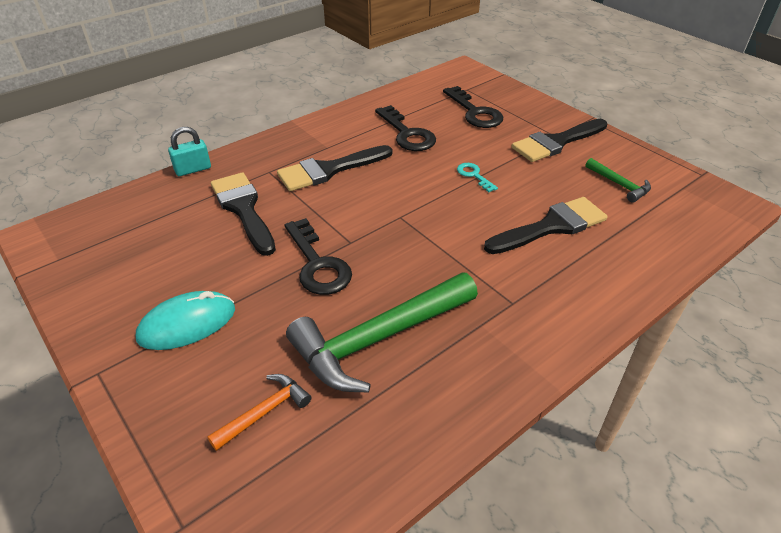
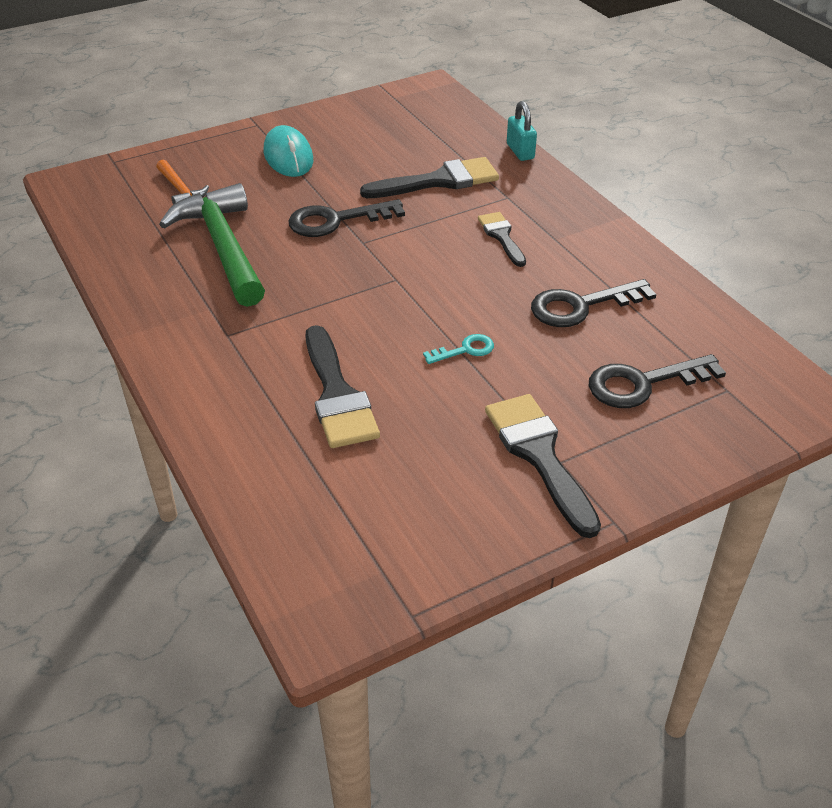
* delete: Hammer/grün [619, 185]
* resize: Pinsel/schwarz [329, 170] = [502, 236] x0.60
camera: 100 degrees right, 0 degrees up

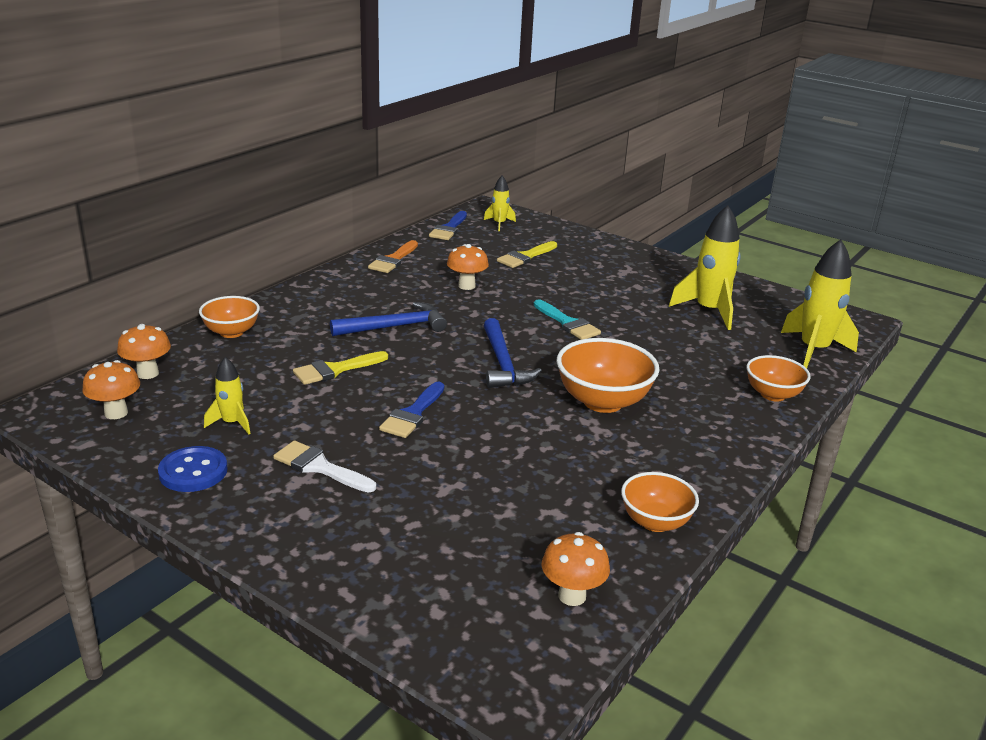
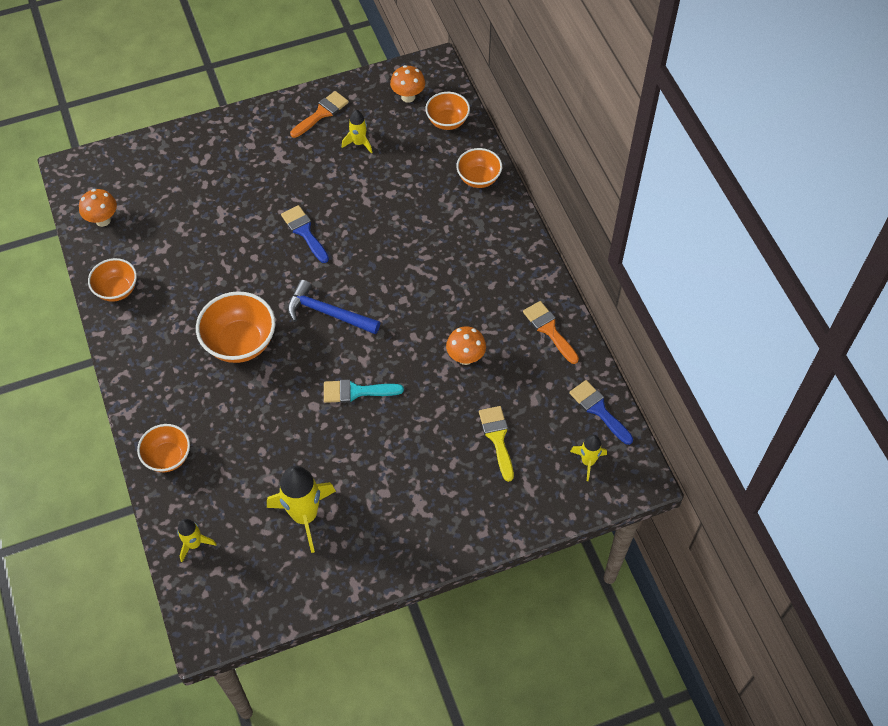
* delete: Pinsel/weiß [319, 467]
* delete: Pinsel/gelb [335, 370]
* delete: Hammer/blau [395, 327]
* replace: Pilz/orange [148, 373] to Schüssel/orange [447, 121]
* replace: Knopf/blau [193, 471] to Pinsel/orange [321, 113]
* resize: Rakete/gelb [813, 350] = [194, 544] x0.54
camera: 125 degrees right, 30 degrees up

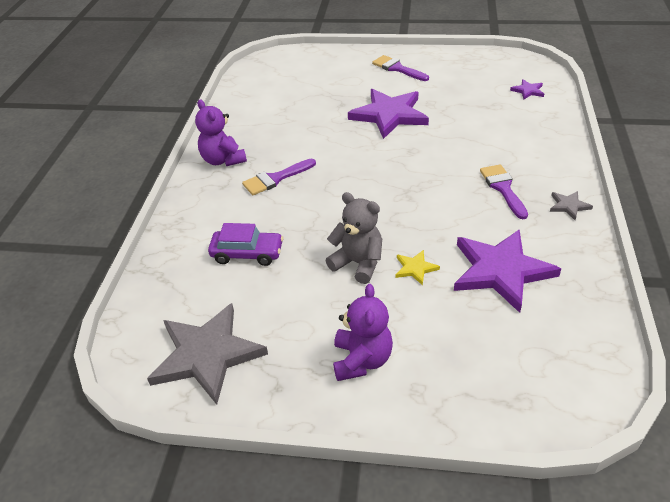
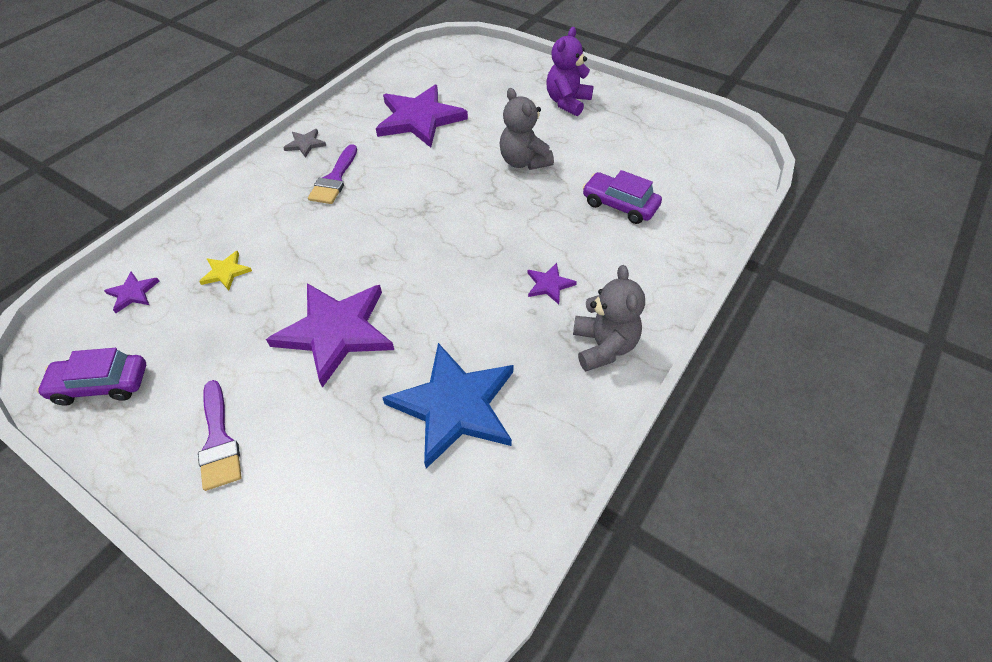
* delete: Stern/grau [207, 354]
* insert: Auto/lila [101, 385]
* insert: Stern/blau [454, 406]
* move: Stern/gelb [415, 268] to [226, 272]
* replace: Pinsel/lila [275, 179] to Stern/lila [549, 284]
* recolor: Teddybär/lila [223, 160] to Teddybär/grau [603, 346]
camera: 155 degrees left, 10 degrees up

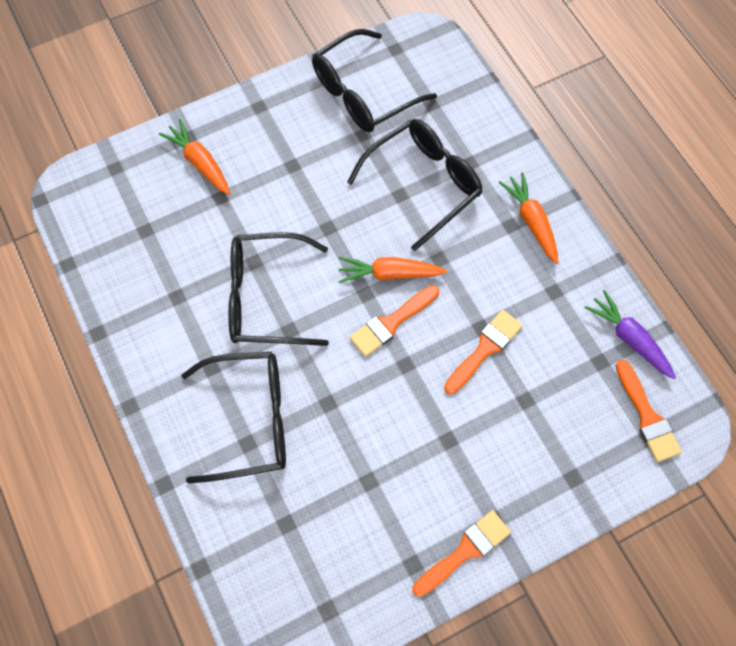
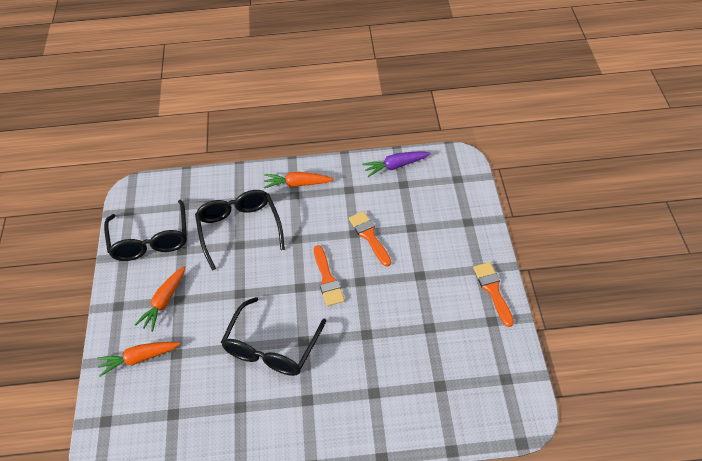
* delete: Brille/schwarz [249, 420]
* delete: Pinsel/orange [647, 416]
* move: Karotte/orange [389, 273] to [164, 302]
camera: 65 degrees left, 15 degrees down

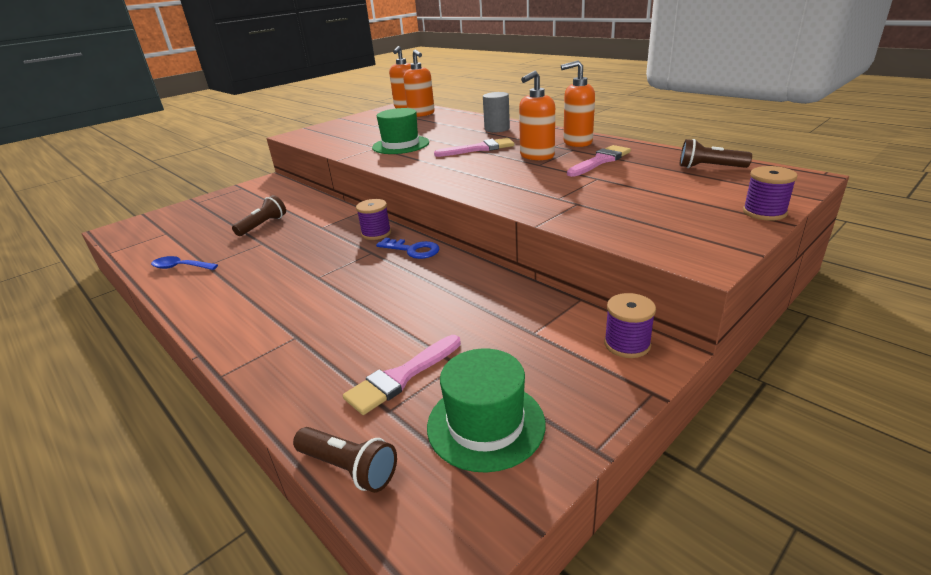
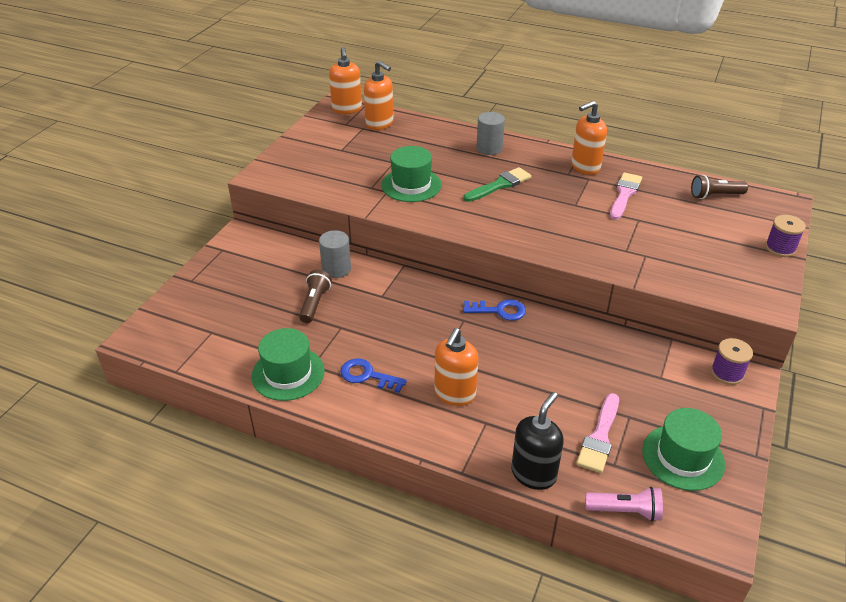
* delete: Garnrolle/lila [376, 233]
* insert: Vollzylinder/grau [336, 269]
* insert: Schlüssel/blau [367, 375]
* insert: Seifenspender/schwarz [533, 474]
* move: Seifenspender/orange [536, 156] to [454, 394]
* replace: Löffel/blau [181, 267] to Hut/grün [288, 373]
* recolor: Taschenlampe/braun [349, 468] to Taschenlampe/rosa [625, 511]
* recolor: Pinsel/rosa [479, 149] to Pinsel/grün [499, 185]
camera: 25 degrees left, 10 degrees up

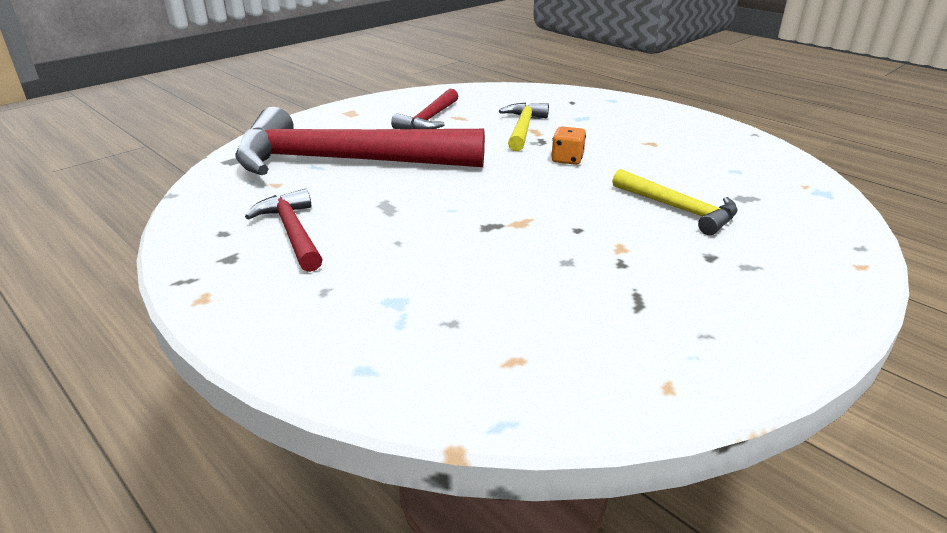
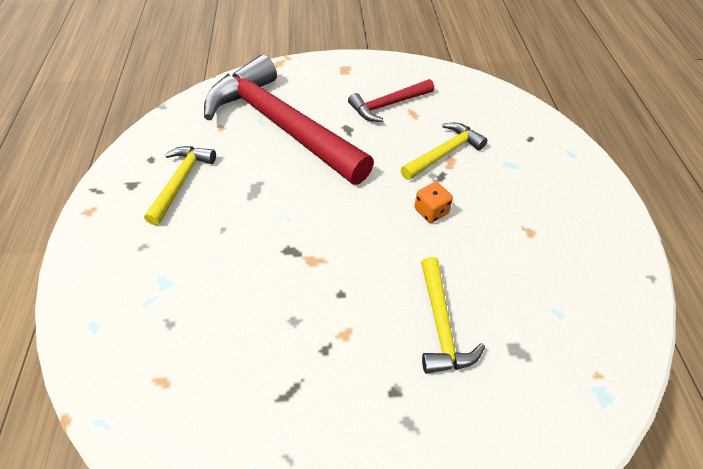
* recolor: Hammer/rot [292, 232] to Hammer/gelb [181, 181]
camera: 40 degrees right, 20 degrees up

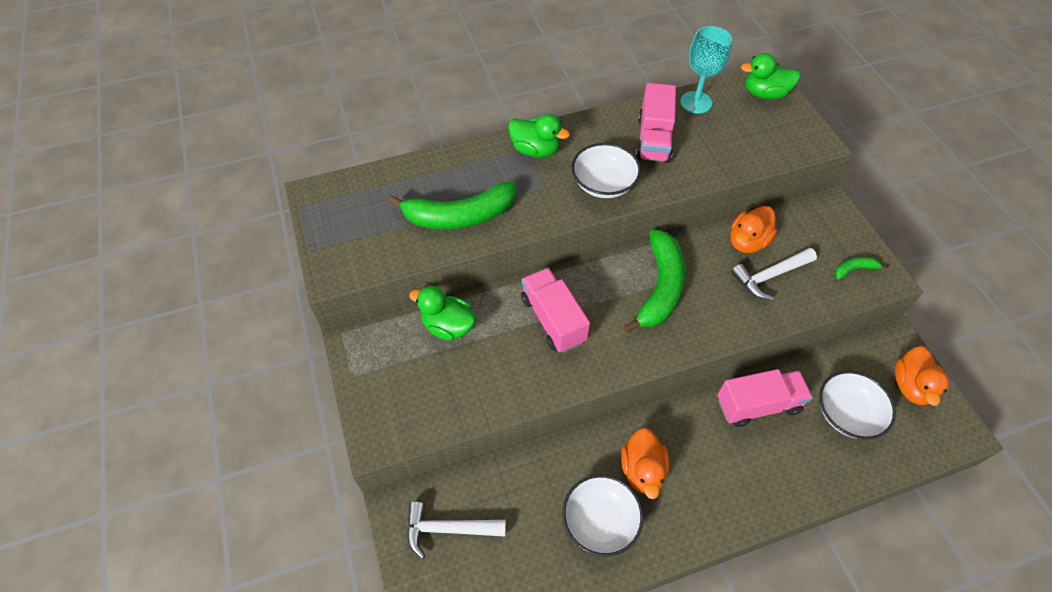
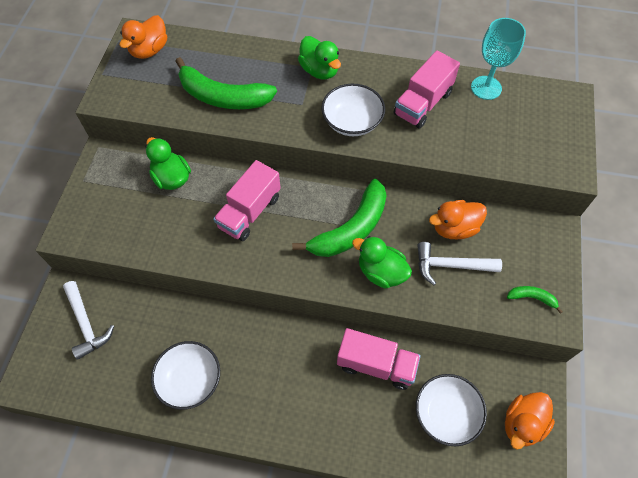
* move: Ente/orange [642, 470] to [149, 50]
* move: Ente/grün [765, 94] to [381, 272]
* rotate: Hammer/weiß [448, 529] = [86, 324] 150 degrees counterclockwise
* rotate: Lastwagen/rosa [553, 320] = [249, 212] 150 degrees counterclockwise
camera: 30 degrees right, 5 degrees up

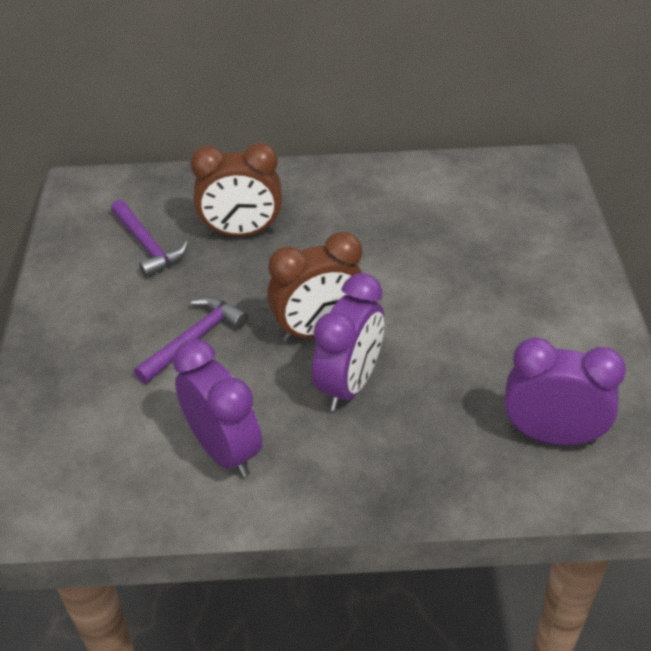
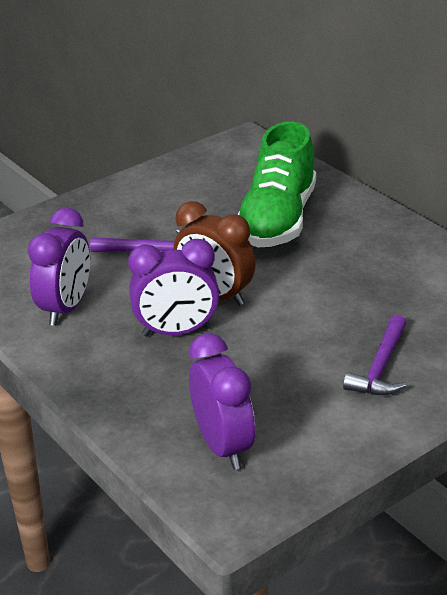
* move: Hammer/lila [147, 245] to [381, 367]
* replace: Wecker/braun [242, 232] to Schuh/grün [278, 220]
camera: 55 degrees right, 10 degrees down

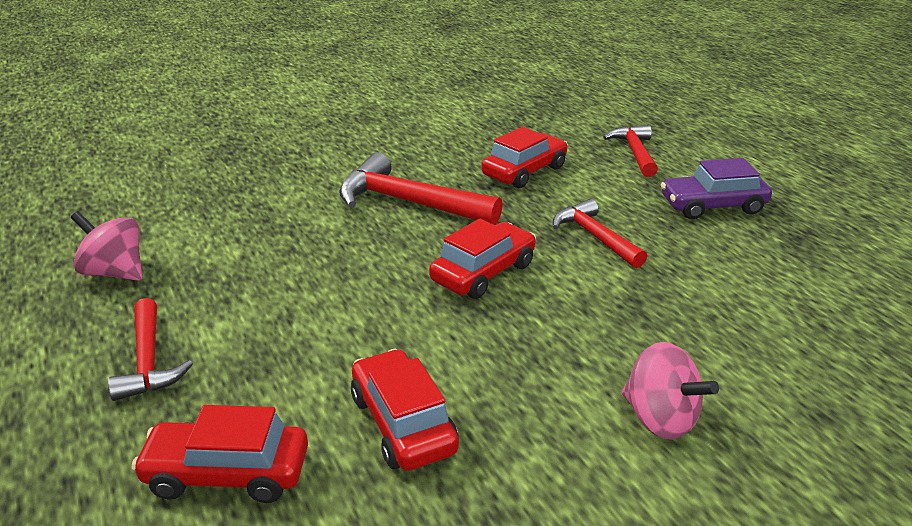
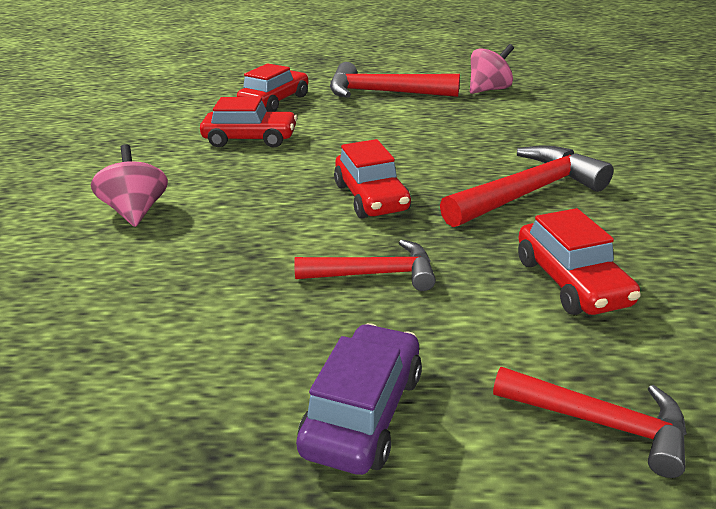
* rotate: Kreisel/rosa [660, 418] = [136, 211] 90 degrees clockwise
* resize: Hammer/rot [148, 361] = [383, 93] x1.60
camera: 120 degrees right, 0 degrees up

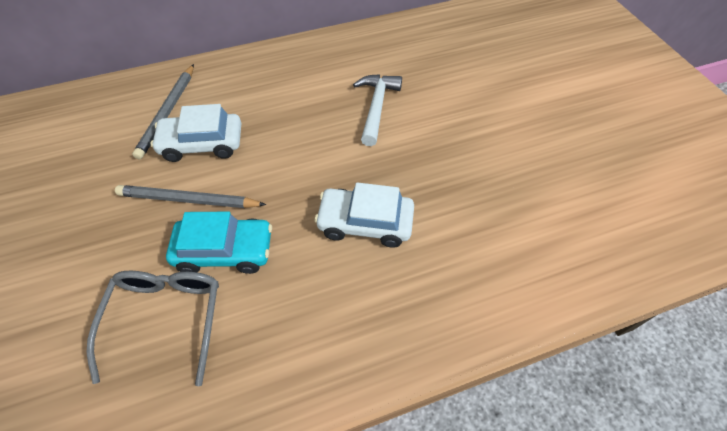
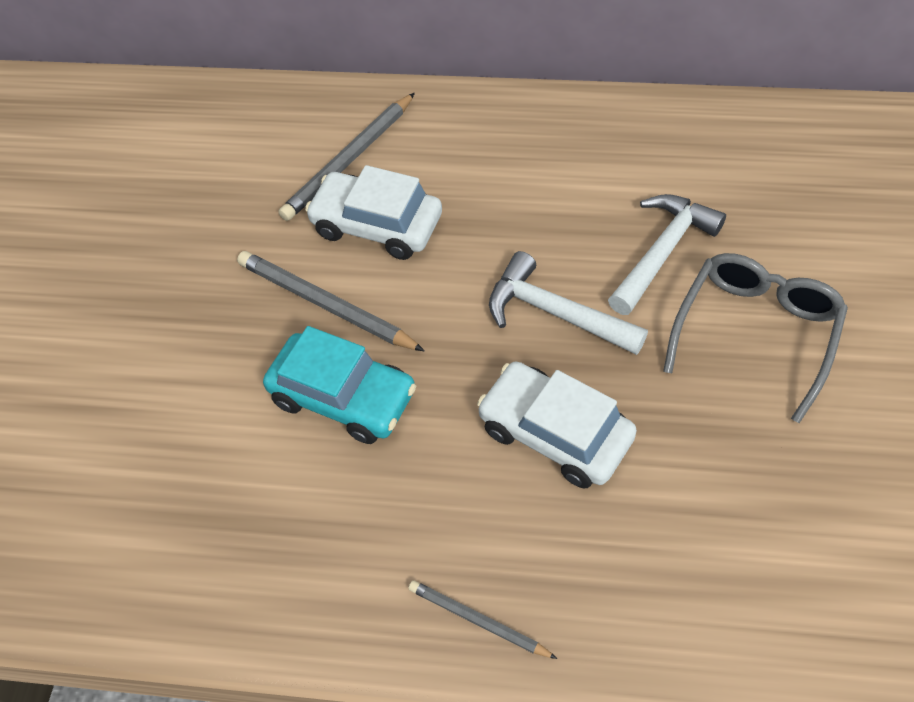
* insert: Bleistift/grau [478, 621]
* insert: Hammer/weiß [554, 313]
* move: Brille/grau [166, 320] to [755, 334]
camera: 30 degrees right, 0 degrees up

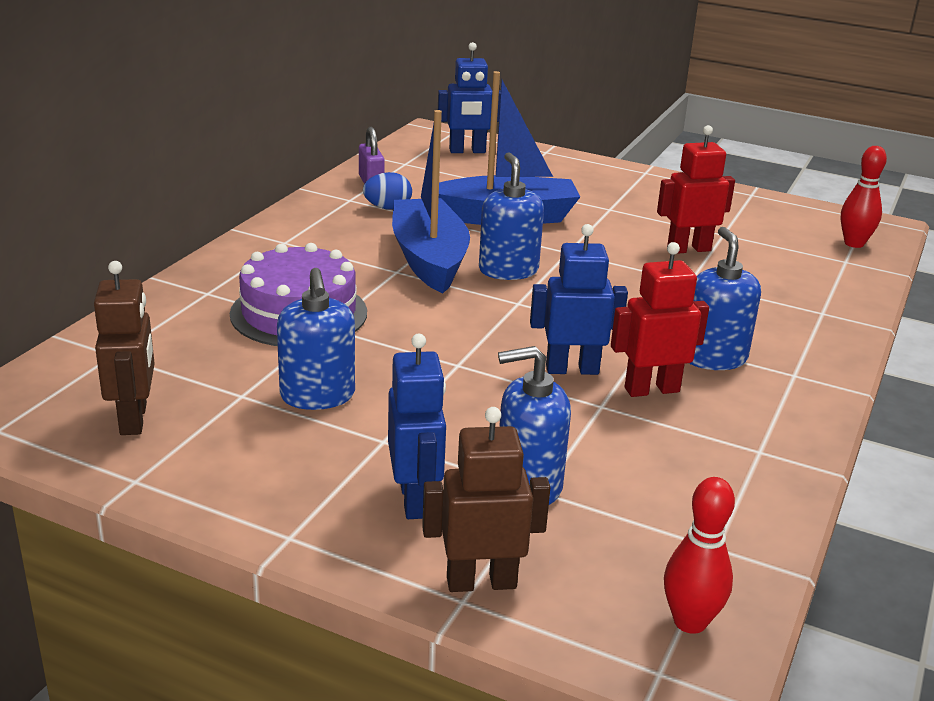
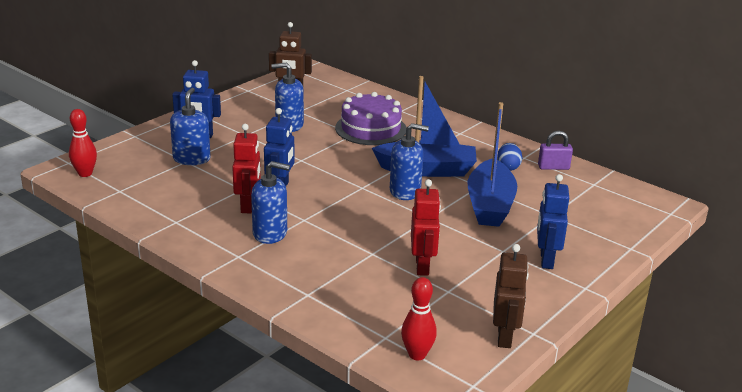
* move: Roboter/braun [481, 582] to [505, 337]
* move: Roboter/blau [467, 151] to [546, 260]
camera: 105 degrees right, 0 degrees up

